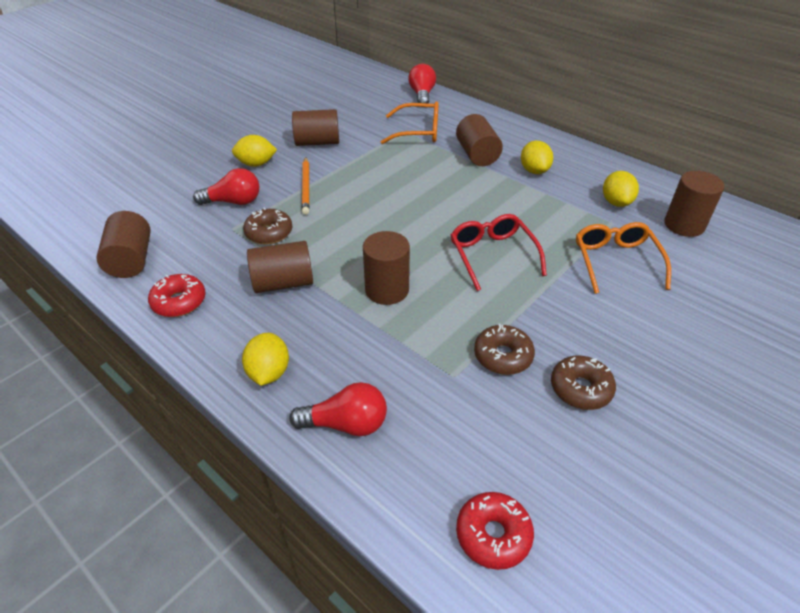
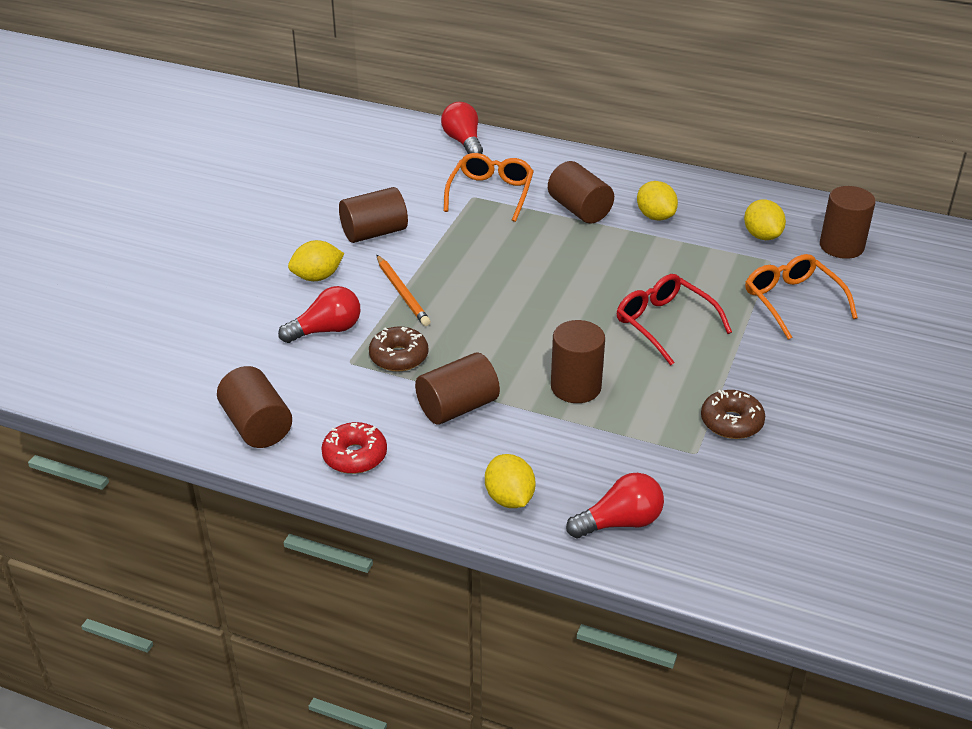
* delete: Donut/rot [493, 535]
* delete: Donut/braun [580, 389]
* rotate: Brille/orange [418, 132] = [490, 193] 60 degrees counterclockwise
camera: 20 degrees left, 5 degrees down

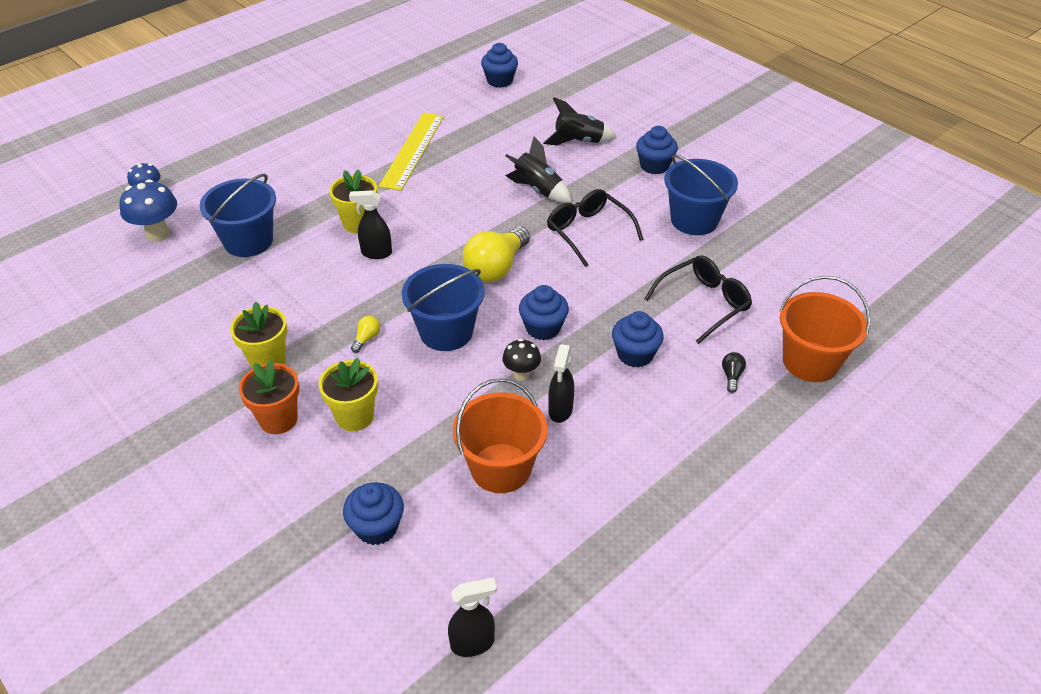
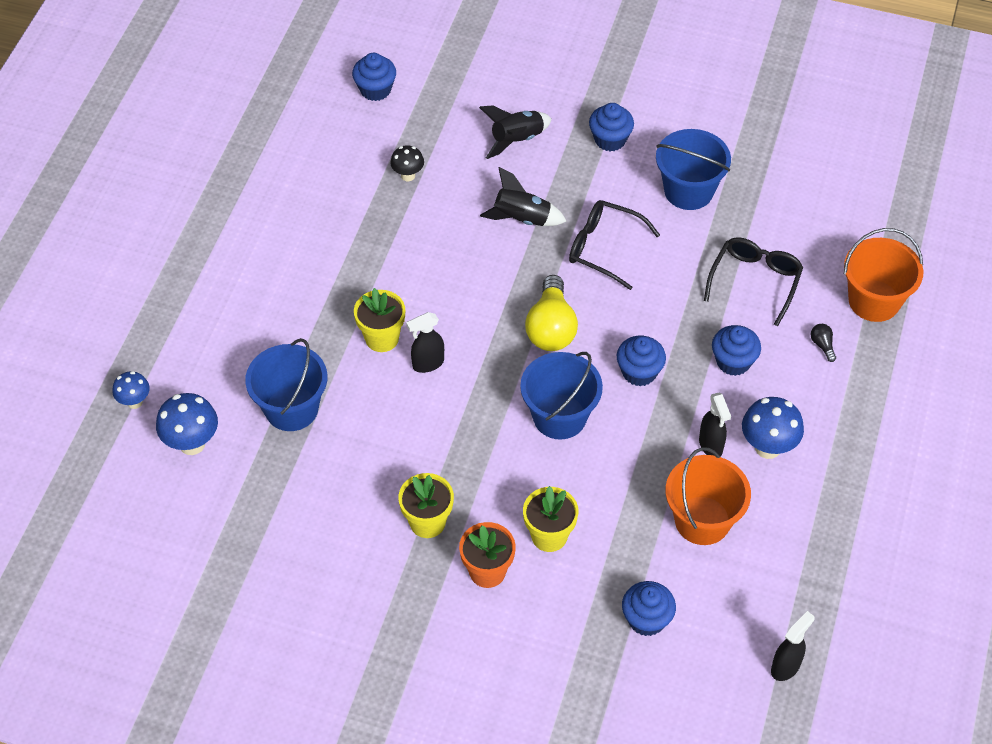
* delete: Glühbirne/gelb [366, 338]
* delete: Lineal/gelb [413, 150]
* insert: Pilz/blau [767, 447]
* move: Pilz/schwarz [521, 374] to [408, 175]
camera: 30 degrees left, 10 degrees up

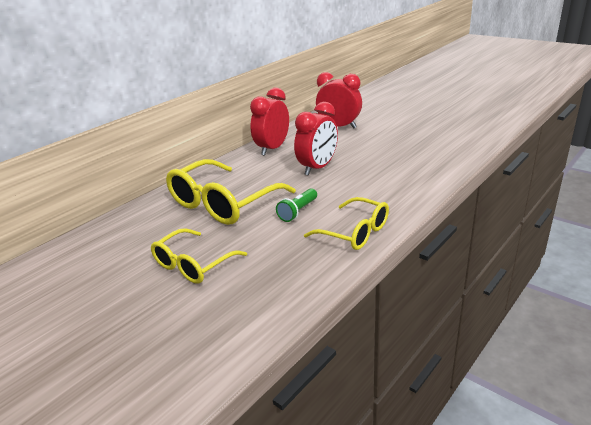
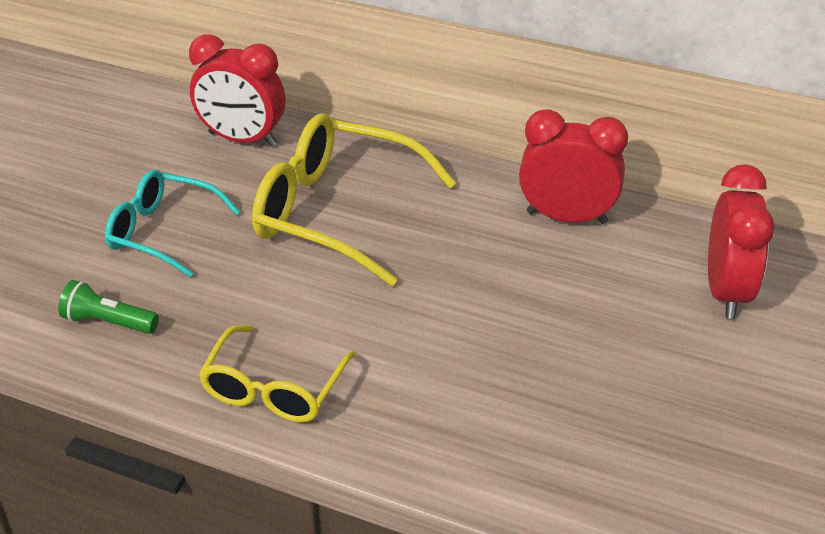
* move: Taschenlampe/grün [298, 211] to [108, 322]
* move: Wecker/rot [318, 168] to [242, 139]
* recolor: Brille/gelb [193, 265] to Brille/türkis [162, 232]
camera: 70 degrees right, 10 degrees up

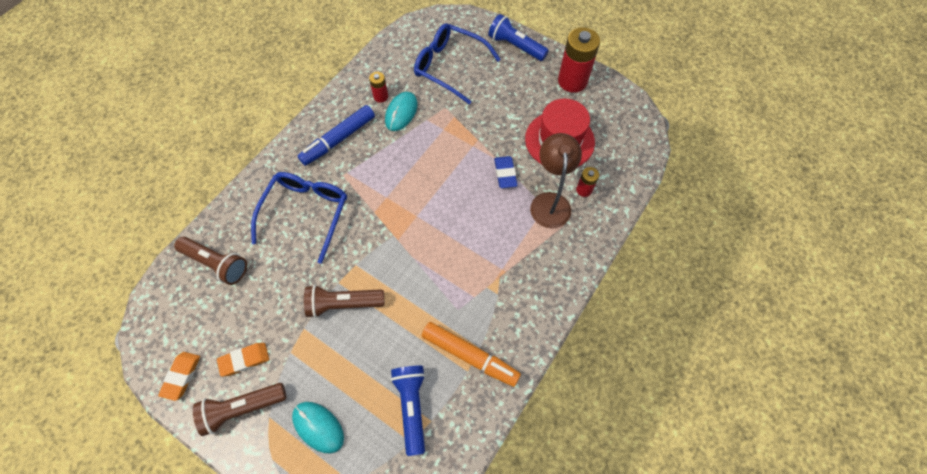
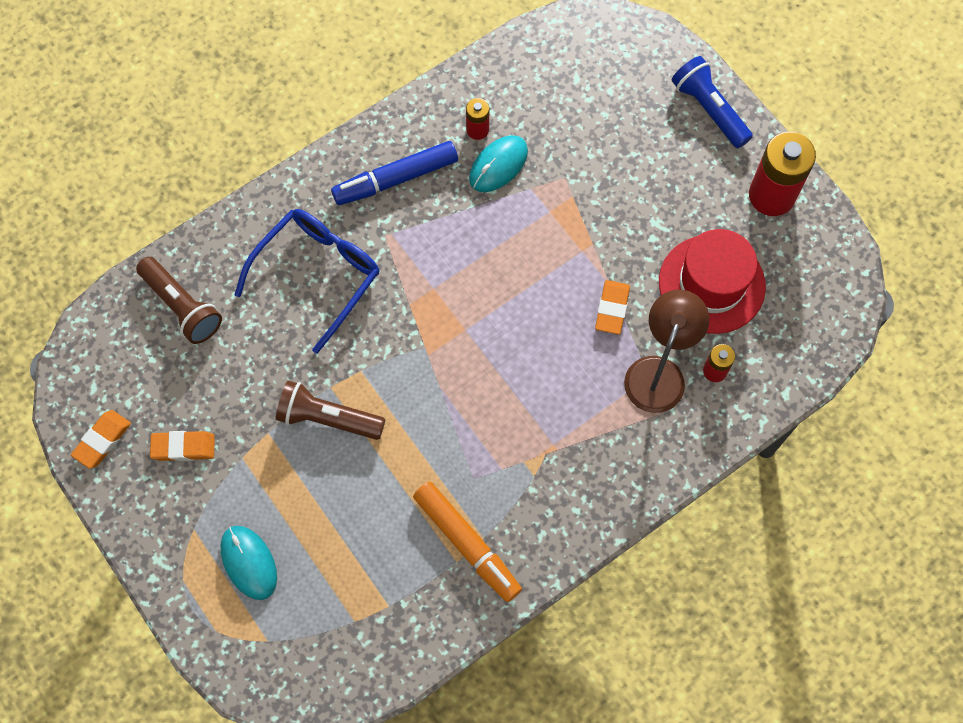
* delete: Taschenlampe/braun [242, 408]
* delete: Taschenlampe/blau [411, 407]
* delete: Brille/blau [450, 67]
* recolor: Radiergummi/blau [505, 174] to Radiergummi/orange [612, 309]
camera: 20 degrees right, 5 degrees up

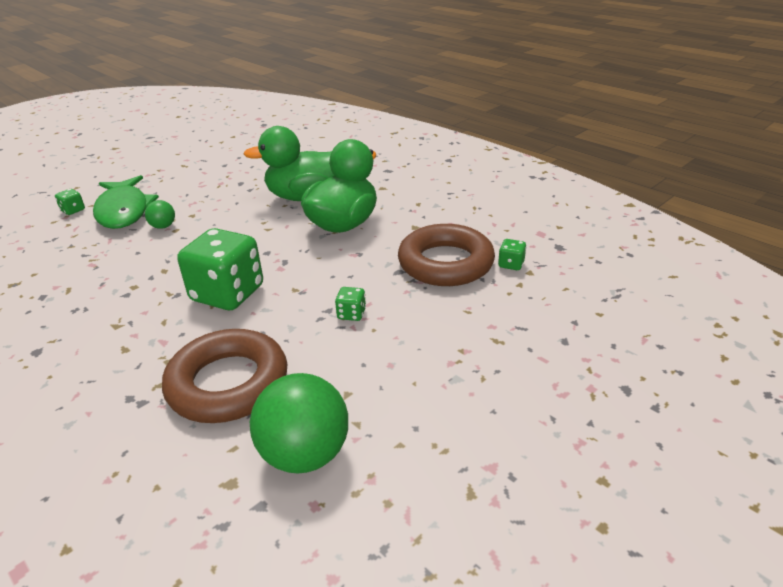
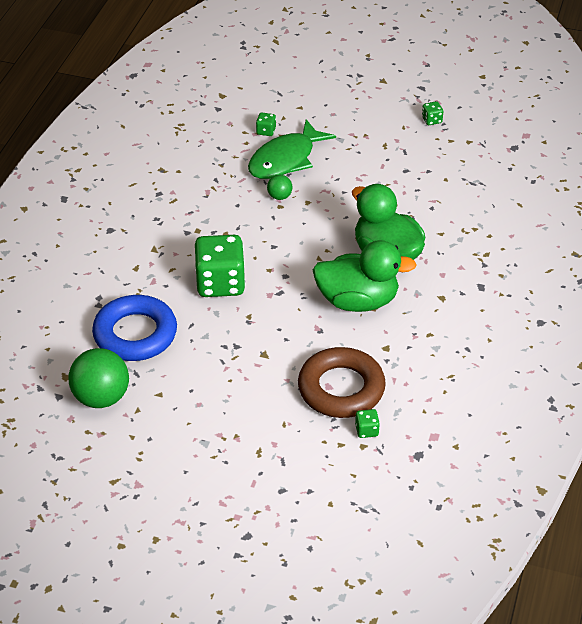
* move: Spielwürfel/grün [351, 314] to [431, 120]
* recolor: Ring/braun [228, 383] to Ring/blau [135, 334]
camera: 60 degrees right, 10 degrees up

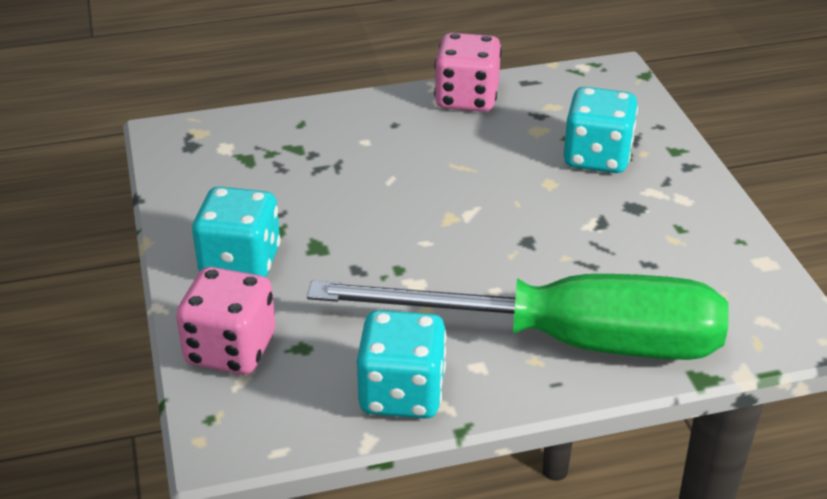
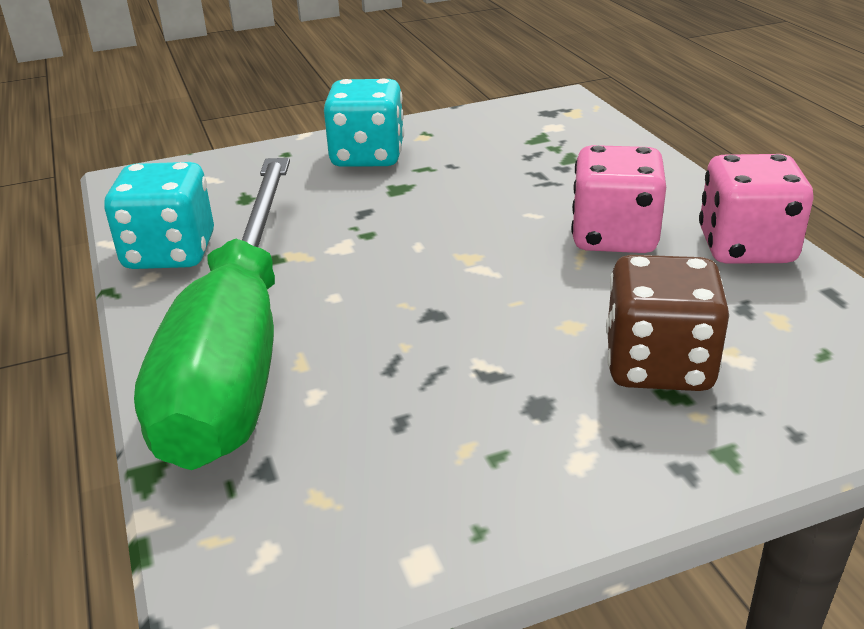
* move: Spielwürfel/rosa [231, 349] to [614, 237]
* recolor: Spielwürfel/türkis [597, 157] to Spielwürfel/braun [658, 365]
camera: 85 degrees right, 5 degrees down

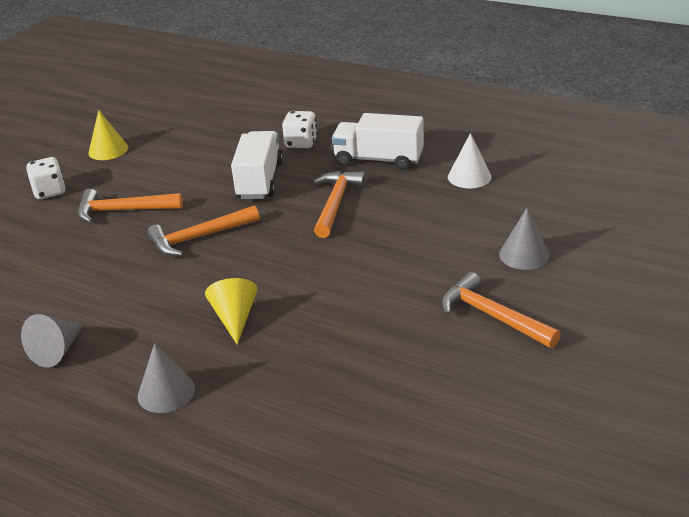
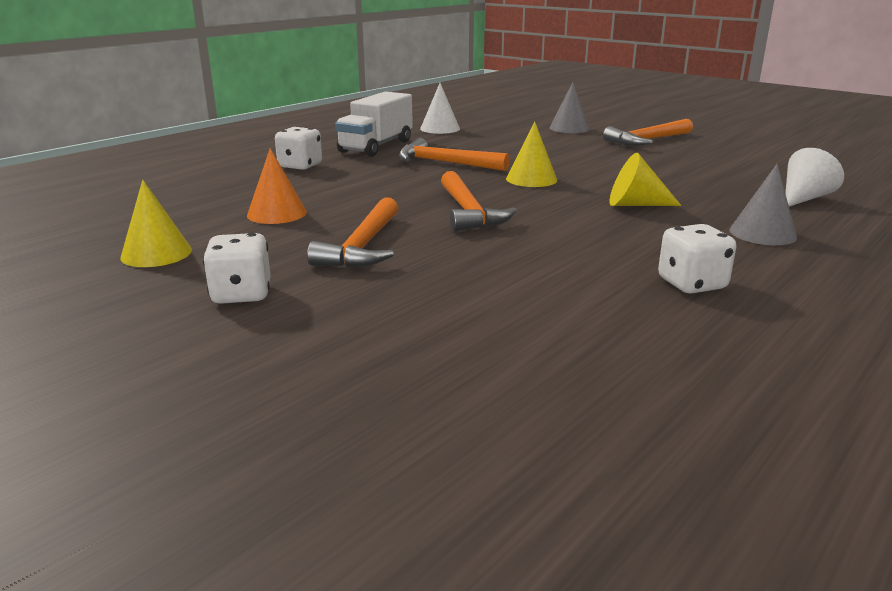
* delete: Lastwagen/weiß [260, 180]
* insert: Kegel/orange [277, 213]
* insert: Kegel/gelb [531, 179]
* insert: Kegel/weiß [803, 198]
* replace: Kegel/grau [57, 351] to Spielwürfel/weiß [691, 284]
camera: 80 degrees left, 10 degrees down

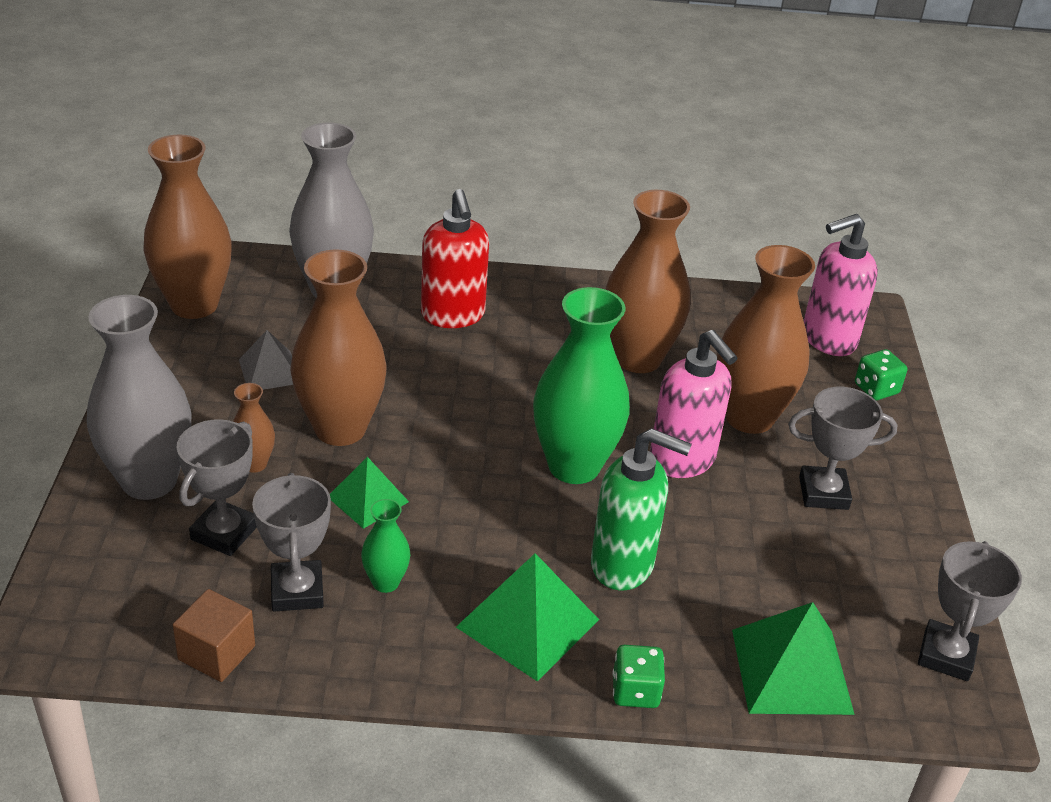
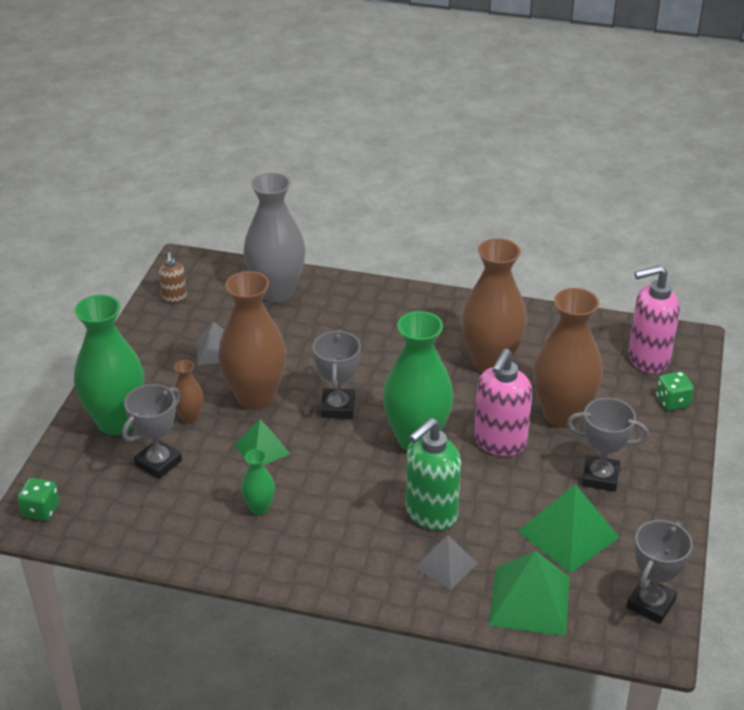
* delete: Kubus/braun [217, 653]
* delete: Seifenspender/rot [453, 315]
* insert: Pyramide/grau [446, 565]
* move: Pokal/grau [297, 591] to [338, 407]
* move: Pyramide/grün [527, 623] to [568, 534]
* move: Spielwürfel/grün [635, 691] to [41, 510]
* replace: Vase/braun [194, 305] to Seifenspender/braun [174, 297]
* recolor: Vase/grau [149, 481] to Vase/grün [116, 422]
* rotate: Seifenspender/grün [623, 565] = [431, 514] 105 degrees clockwise
* rotate: Seifenspender/rosa [682, 460] = [499, 443] 45 degrees clockwise
camera: 15 degrees right, 0 degrees up

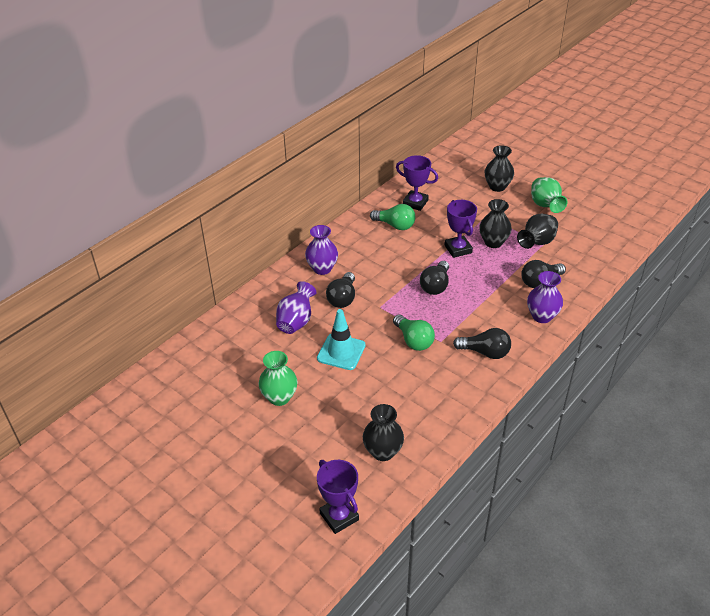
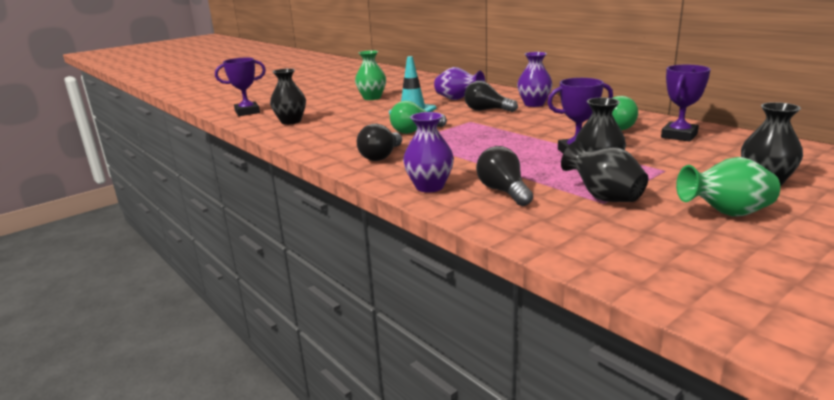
* delete: Glühbirne/schwarz [435, 286]
camera: 100 degrees right, 20 degrees down

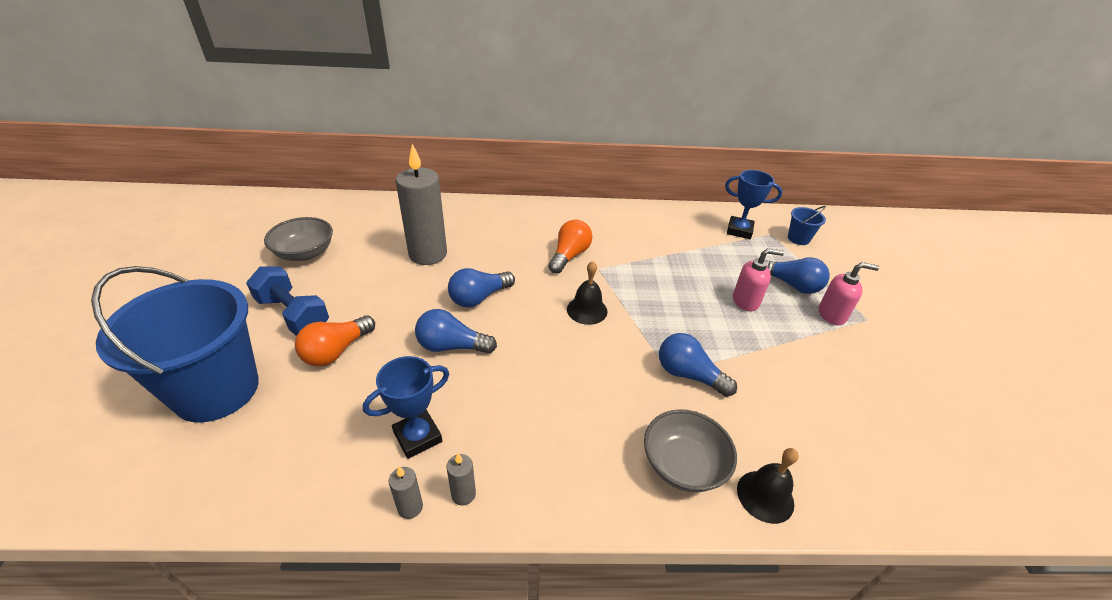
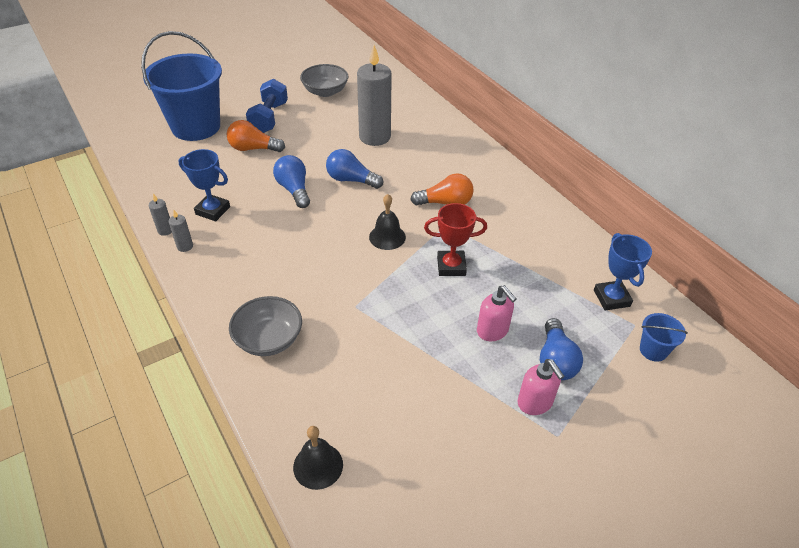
* delete: Glühbirne/blau [688, 375]
* insert: Pokal/rot [451, 266]
* move: Glocke/schwarz [765, 496] to [318, 465]
camera: 60 degrees right, 5 degrees up

